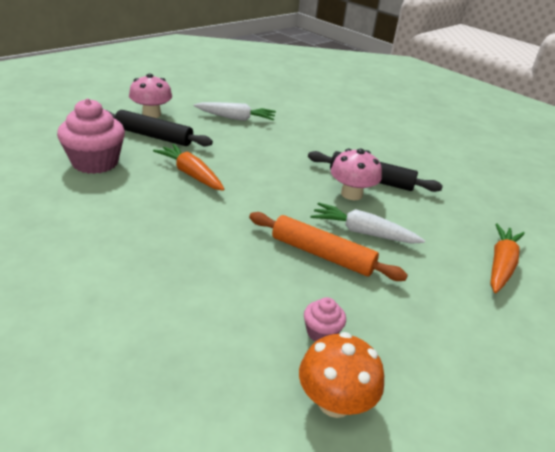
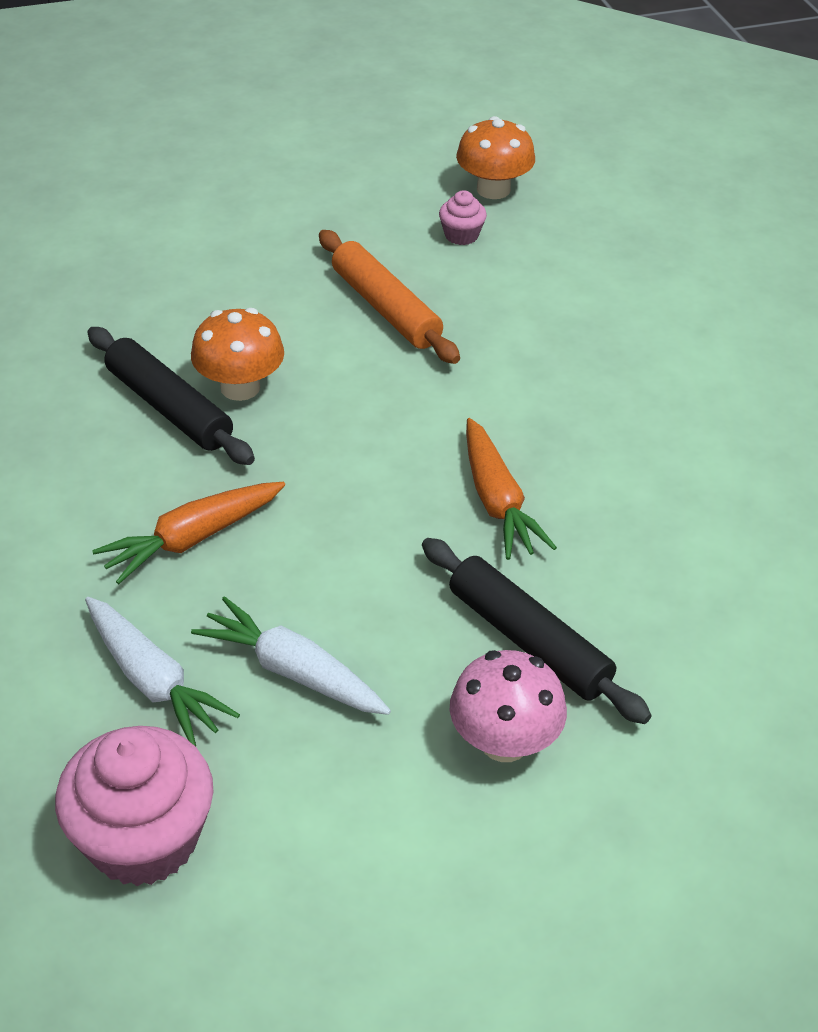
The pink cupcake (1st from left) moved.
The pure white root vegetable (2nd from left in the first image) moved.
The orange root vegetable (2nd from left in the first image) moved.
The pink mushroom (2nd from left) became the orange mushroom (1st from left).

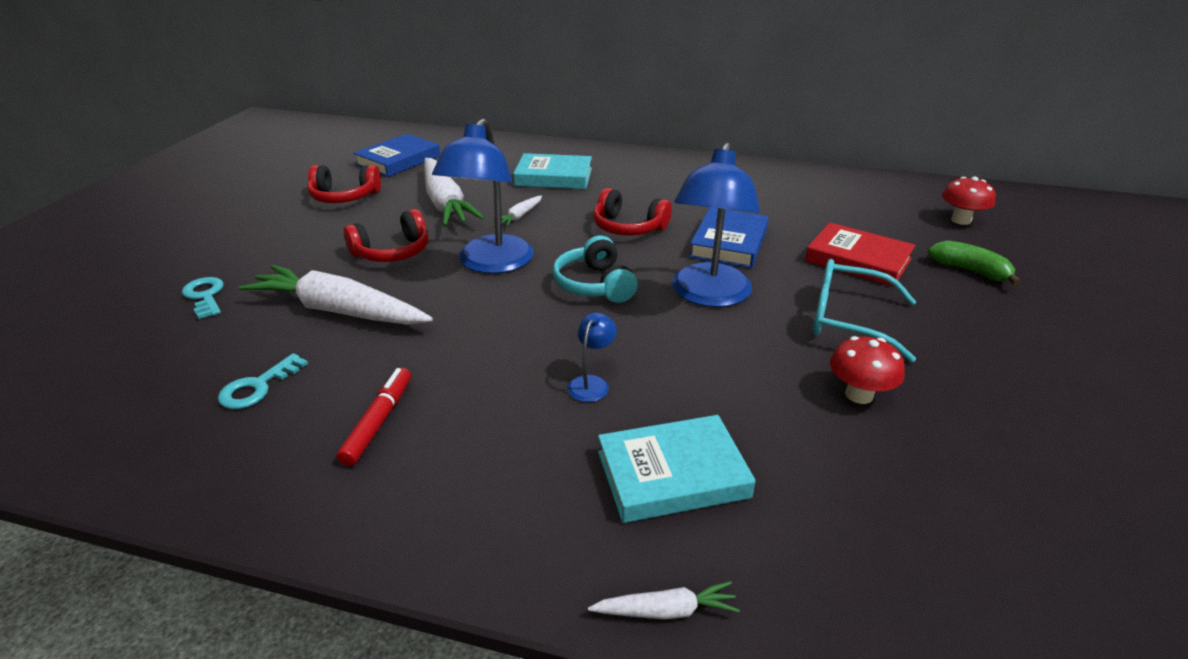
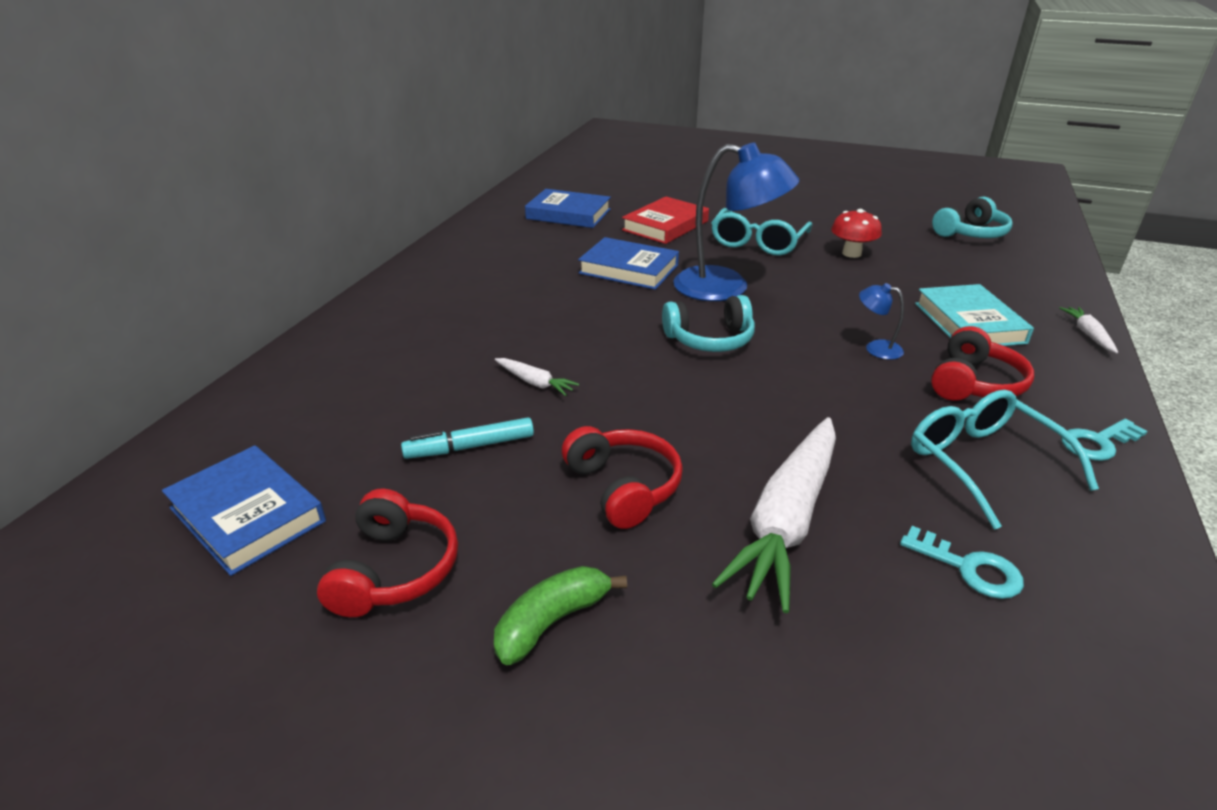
The royal blue reading lamp (1st from left) disappeared.
The teal book (1st from left) disappeared.
The crimson mushroom (2nd from left) disappeared.
The royal blue book (2nd from left) appeared.
The teal headset (2nd from left) appeared.
The teal door key (1st from left in the first image) moved.
The crimson headset (3rd from left) moved.
The green banana fruit moved.
The crimson marker was replaced by the teal eyeglasses (2nd from left).
The pure white root vegetable (2nd from left) was replaced by the teal marker.

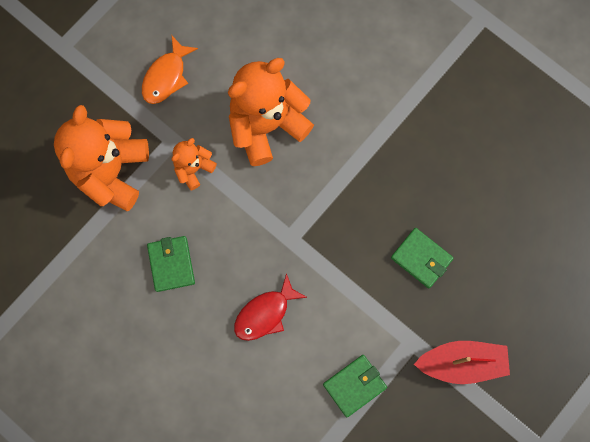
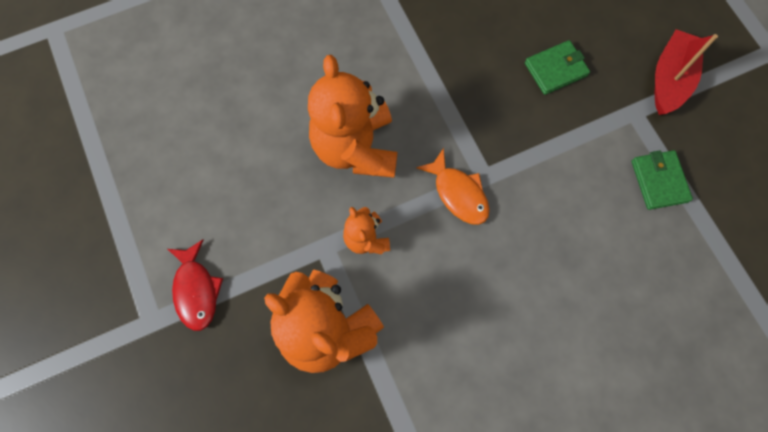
The green wallet (1st from left) disappeared.
The orange fish moved.
The crimson fish moved.

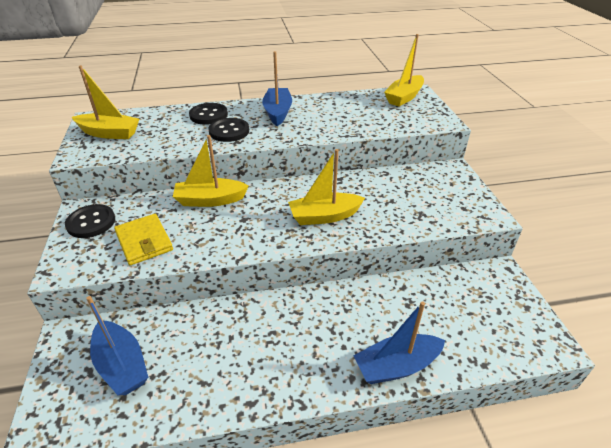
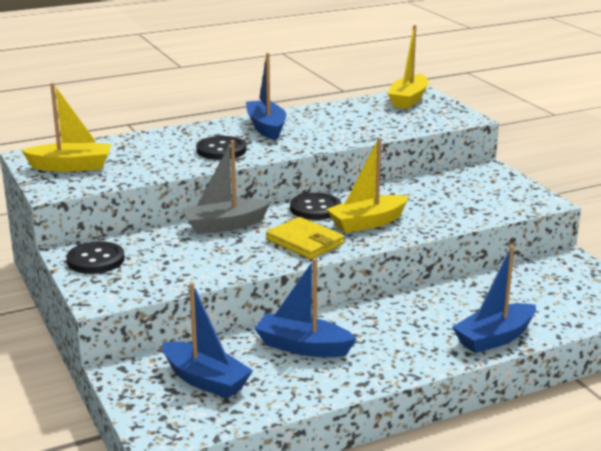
The royal blue sailboat (3rd from left) appeared.
The yellow wallet moved.
The jet-black sewing button (2nd from left in the first image) moved.
The yellow sailboat (2nd from left) became the gray sailboat.

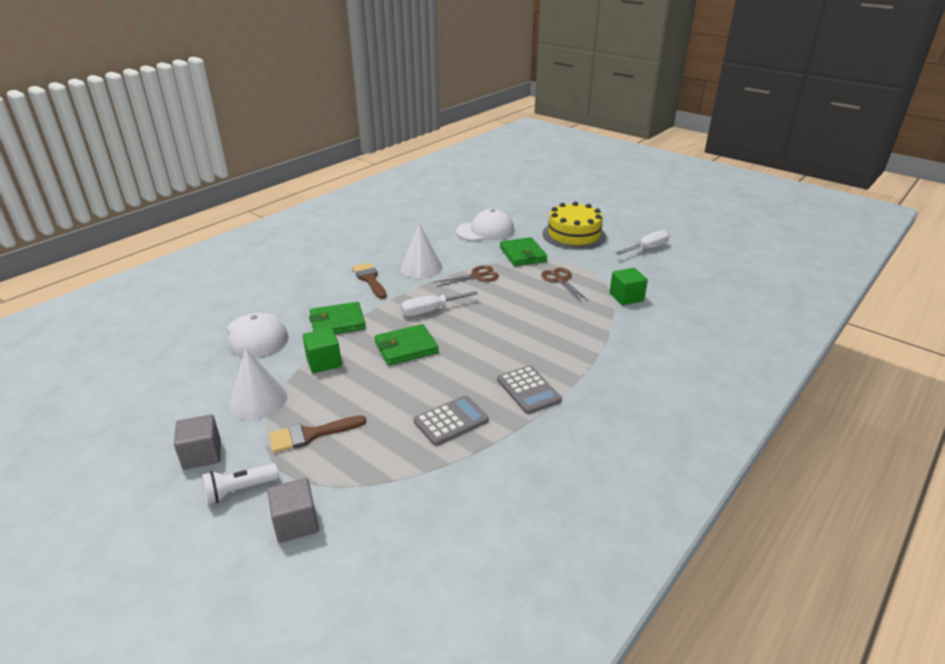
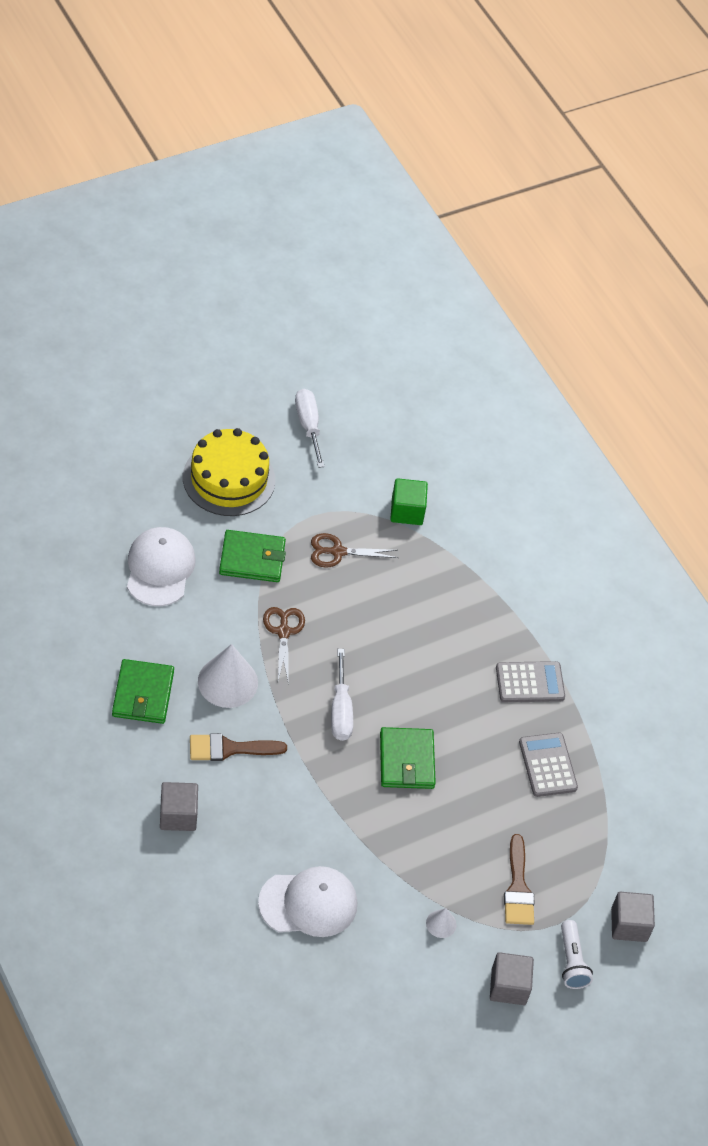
The green block (1st from left) disappeared.
The gray block (1st from left) appeared.
The green wallet (1st from left) moved.
The pure white cone shape (1st from left in the first image) changed to 0.48 times the size.

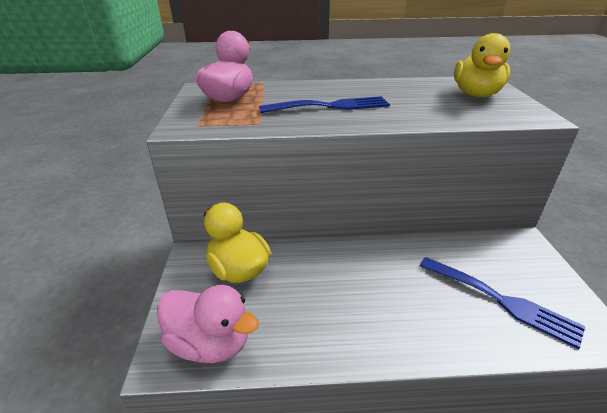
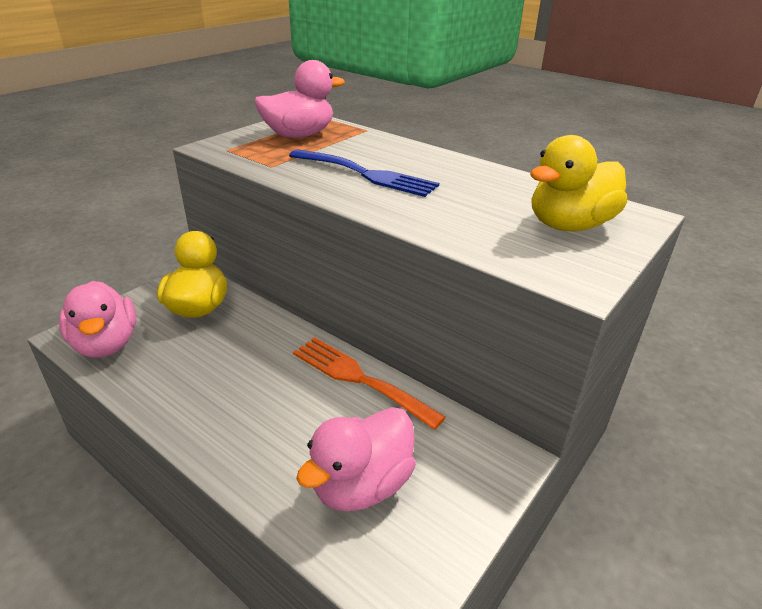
The orange table fork appeared.
The royal blue table fork (2nd from left) was replaced by the pink toy duck (3rd from left).

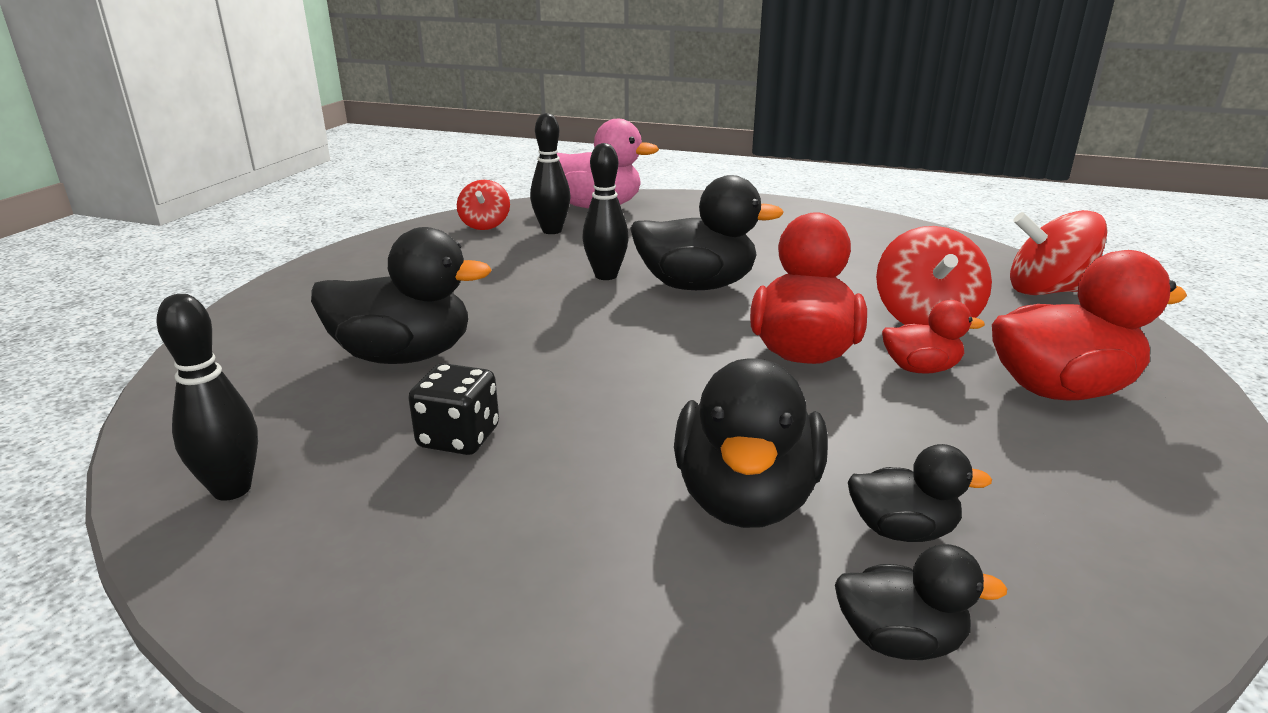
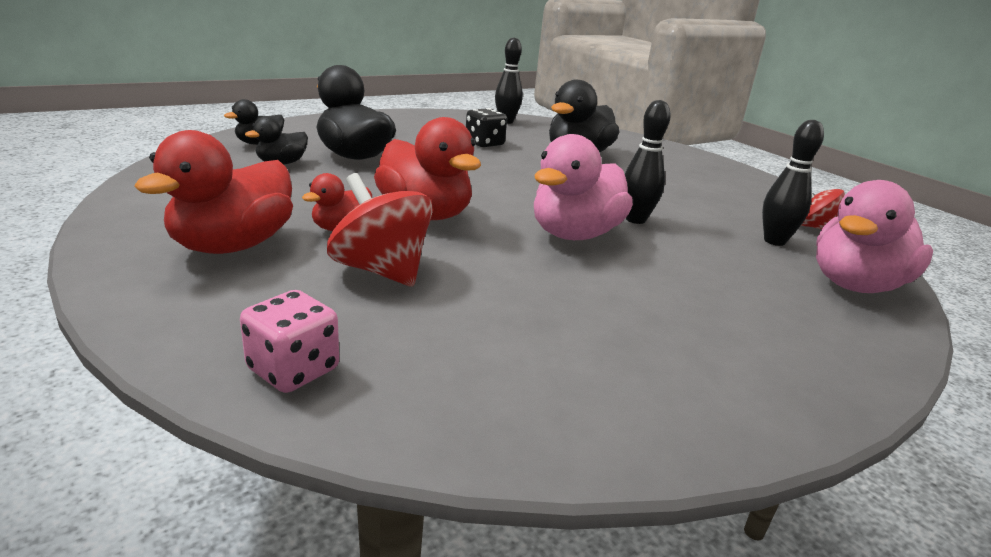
The crimson toy top (3rd from left) was replaced by the pink game die.
The jet-black toy duck (2nd from left) became the pink toy duck (1st from left).

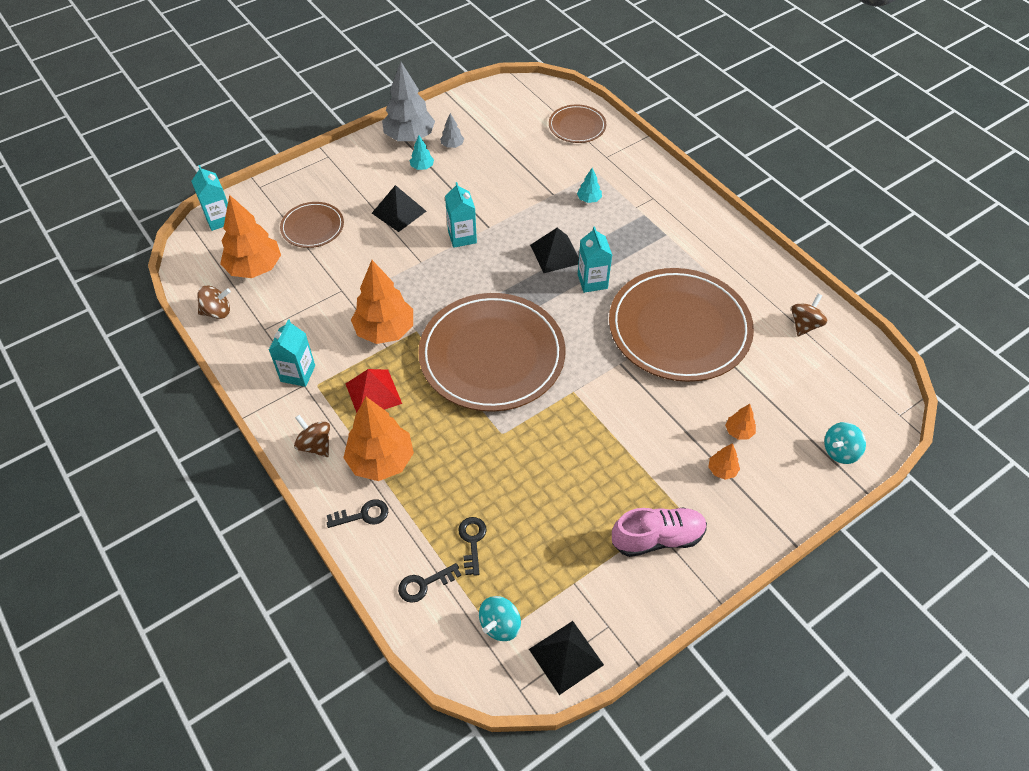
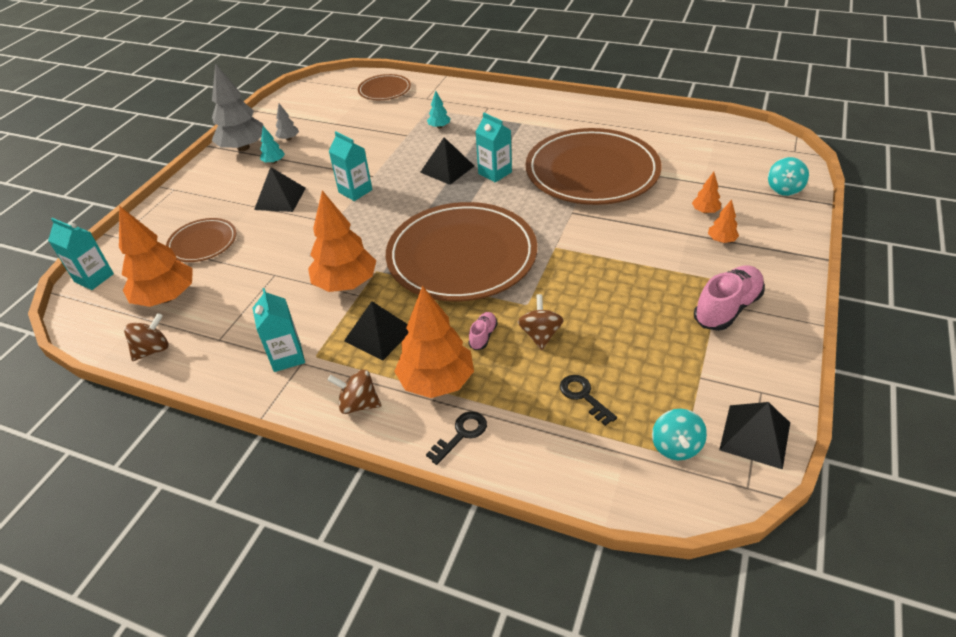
The jet-black door key (2nd from left) disappeared.
The pink lace-up shoe (1st from left) appeared.
The russet toy top (3rd from left) moved.
The crimson pyramid shape became the jet-black pyramid shape (2nd from left).

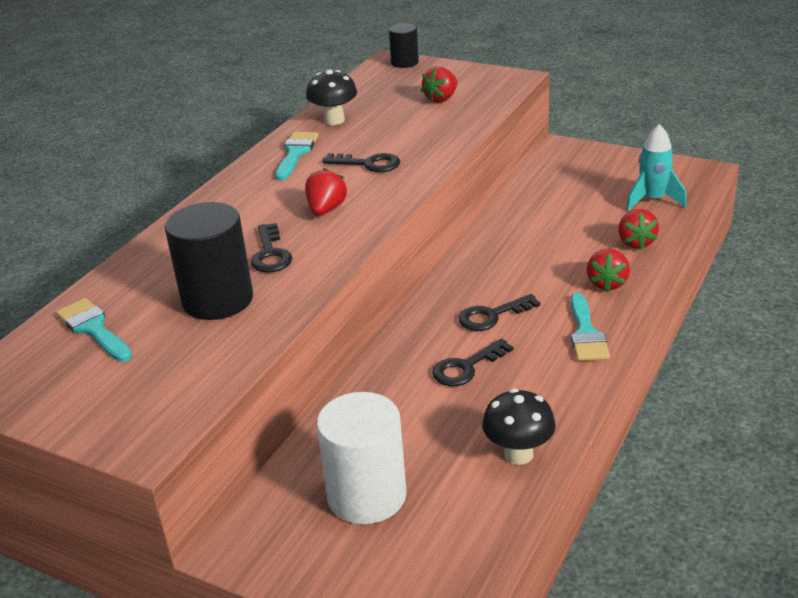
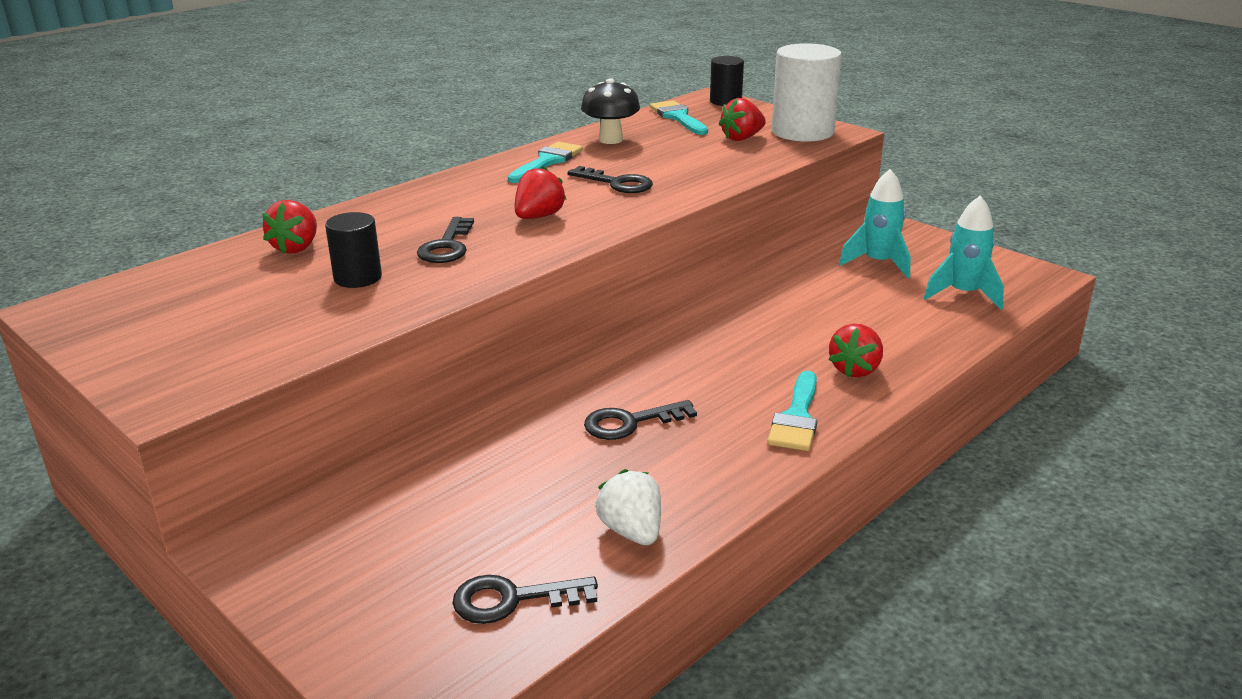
The teal spaceship (1st from left) appeared.
The teal paint brush (1st from left in the first image) moved.
The pure white solid cylinder moved.
The jet-black door key (4th from left in the first image) moved.
The crimson toy strawberry (4th from left in the first image) moved.
The jet-black mushroom (2nd from left) was replaced by the pure white toy strawberry.
The jet-black solid cylinder (1st from left) changed to 0.56 times the size.

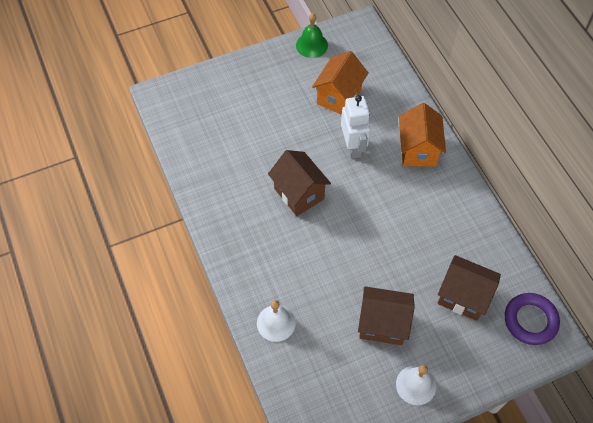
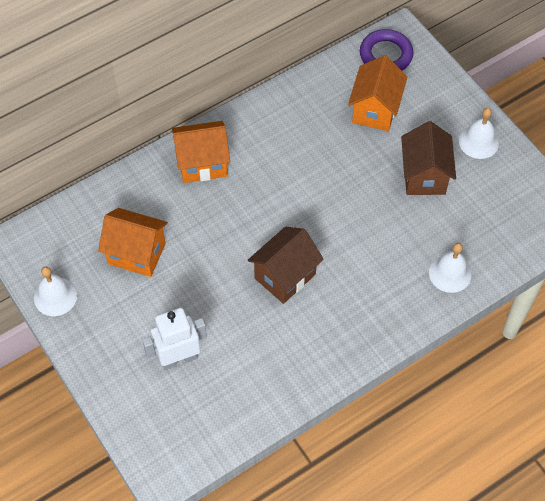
The pure white robot moved.
The green bell became the pure white bell (1st from left).
The russet toy house (3rd from left) became the orange toy house (3rd from left).

